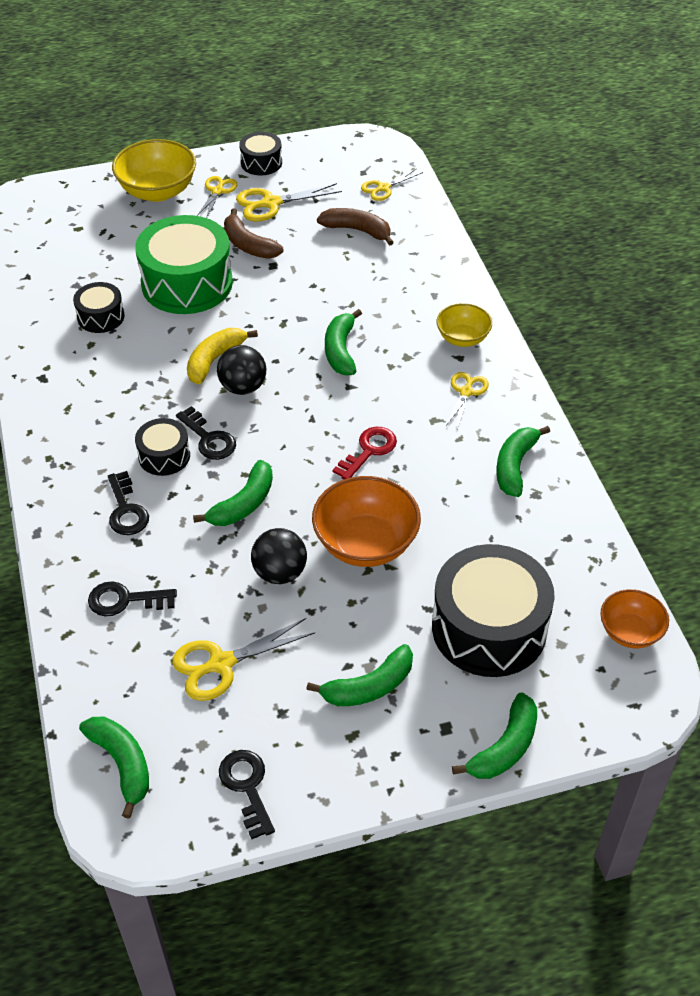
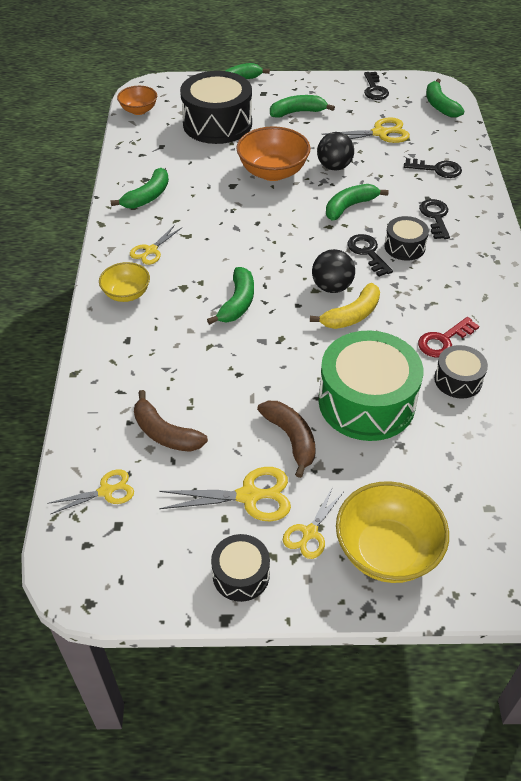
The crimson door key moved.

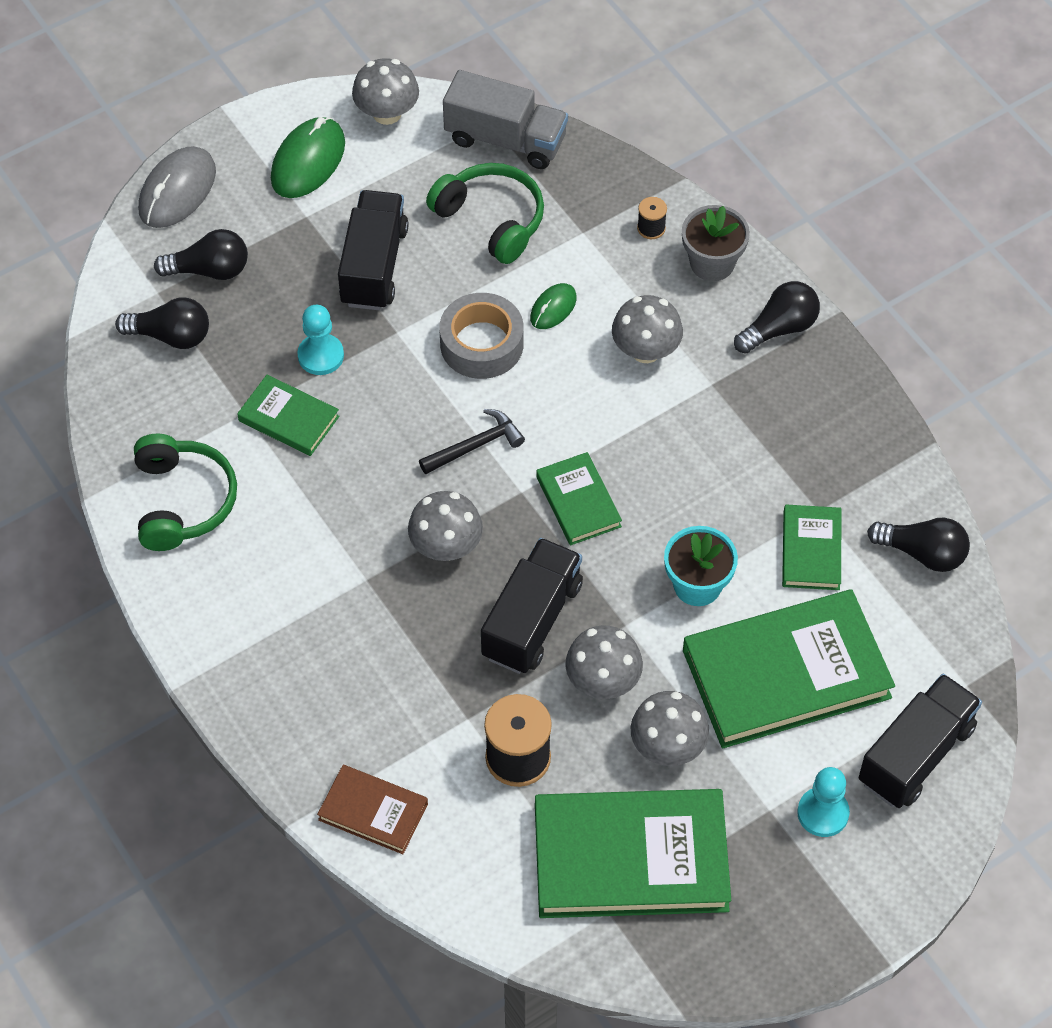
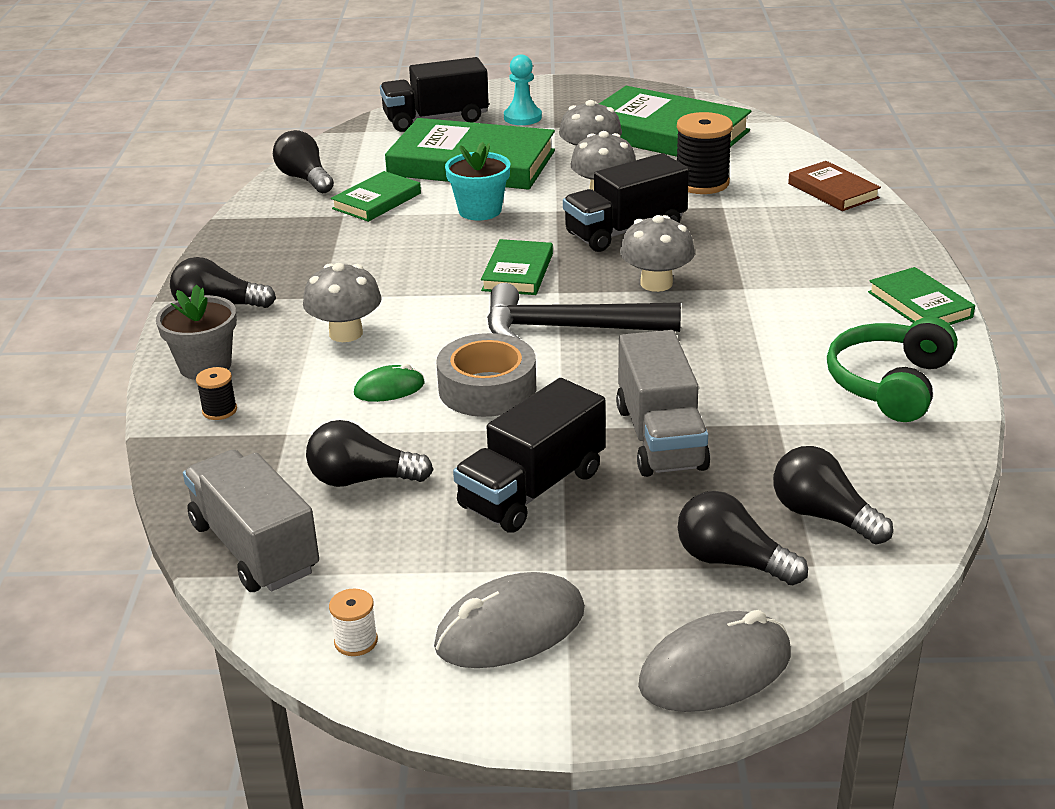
The green book (1st from left in the first image) moved.
The teal pawn (1st from left) was replaced by the gray lorry (2nd from left).
The gray mushroom (1st from left) was replaced by the pure white reel of thread.
The green headset (2nd from left) was replaced by the jet-black bulb (3rd from left).
The green mouse (1st from left) became the gray mouse (1st from left).
The jet-black carpenter's hammer changed to 1.71 times the size.

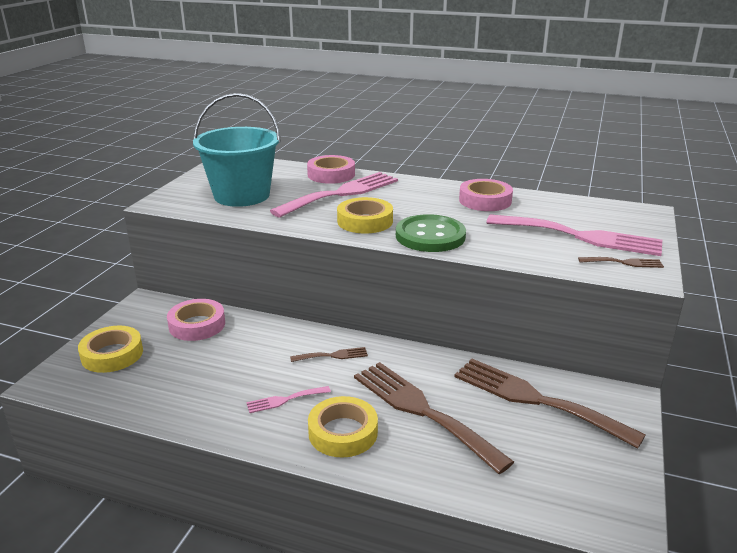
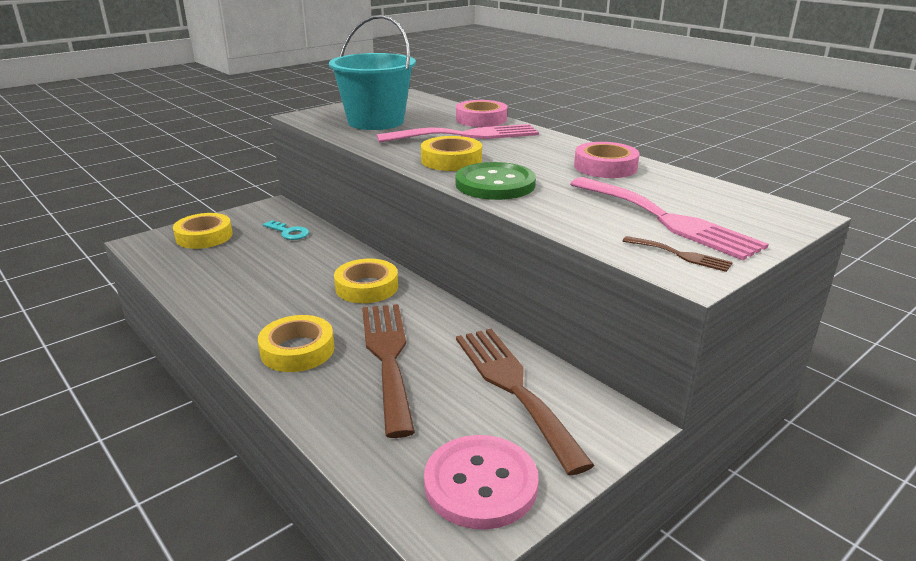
The pink table fork (1st from left) disappeared.
The pink sewing button appeared.
The pink sticky tape (1st from left) was replaced by the teal door key.
The russet table fork (1st from left) was replaced by the yellow sticky tape (3rd from left).

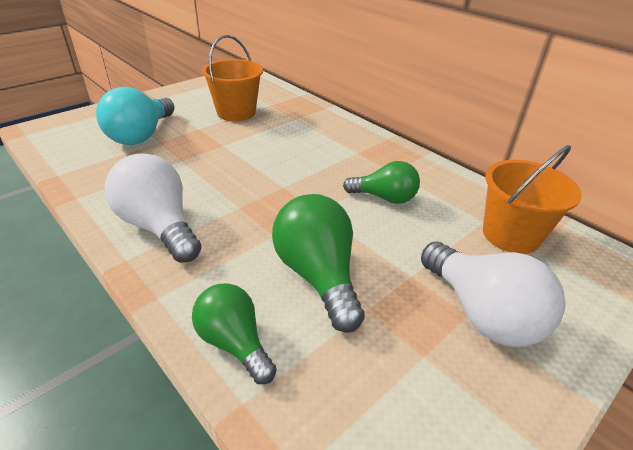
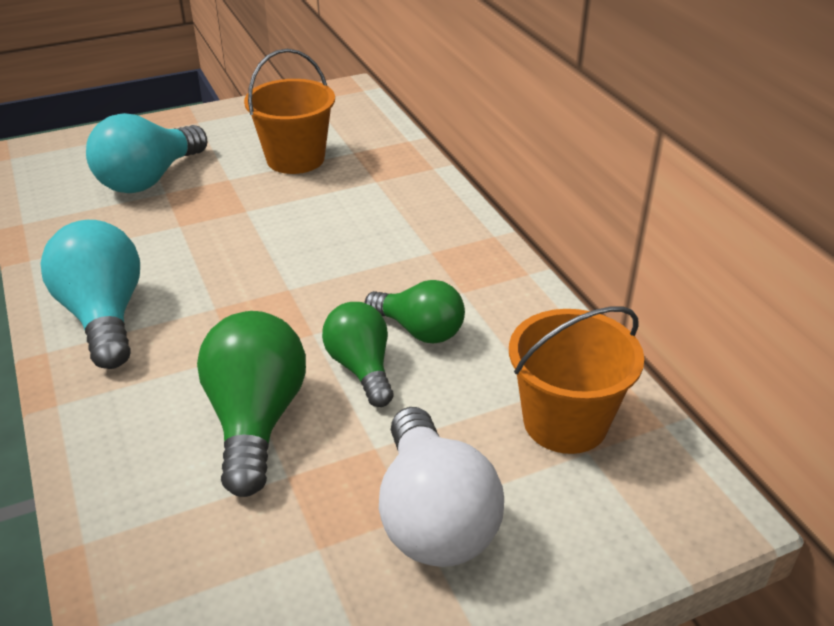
The green bulb (1st from left in the first image) moved.
The pure white bulb (1st from left) became the teal bulb (1st from left).

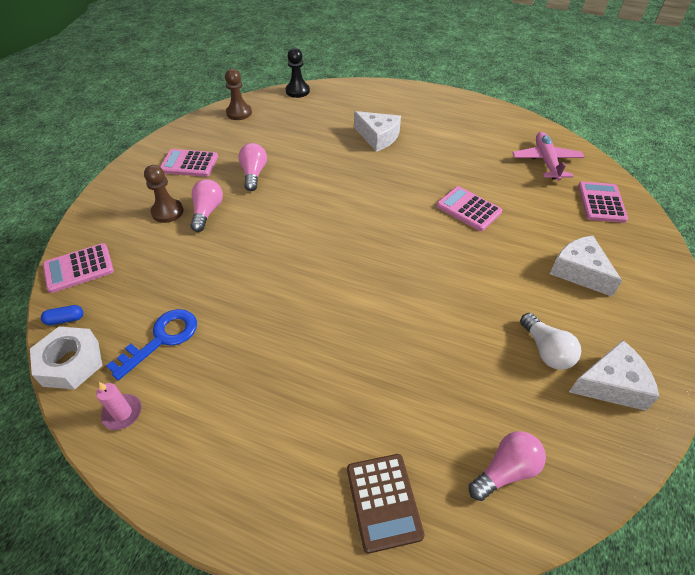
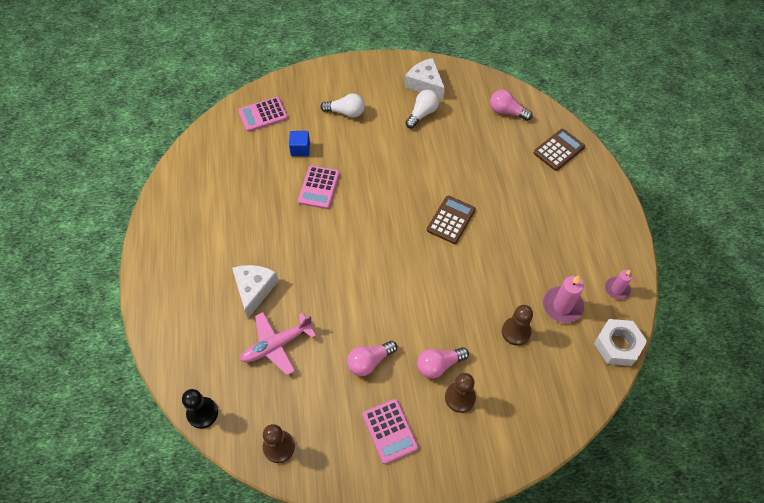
The royal blue pill shape disappeared.
The pink calculator (1st from left) disappeared.
The royal blue block appeared.
The russet calculator (1st from left) appeared.
The russet pawn (3rd from left) appeared.
The pink plane moved.
The royal blue door key was replaced by the pink wax candle (1st from left).
The pure white cheese wedge (2nd from left) was replaced by the pure white bulb (1st from left).

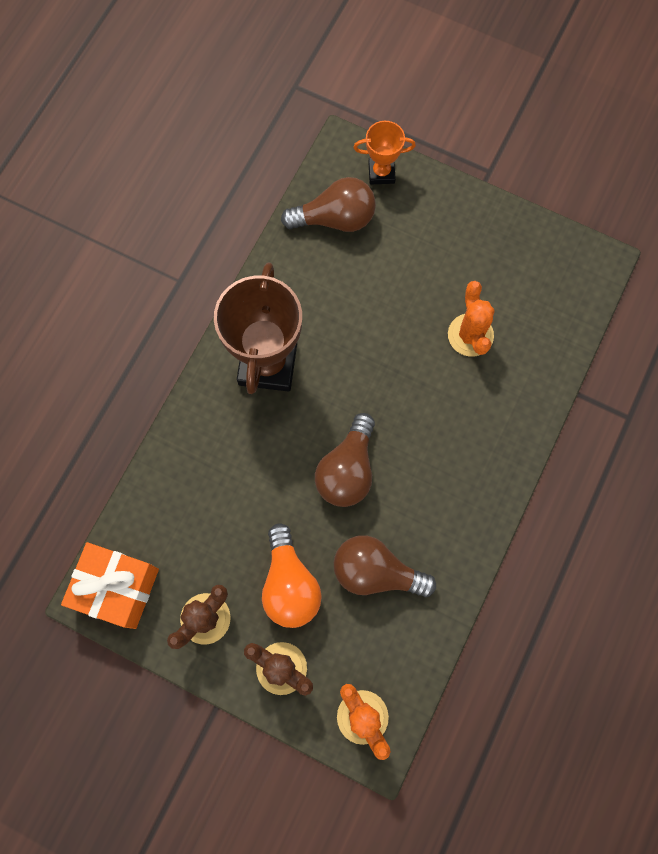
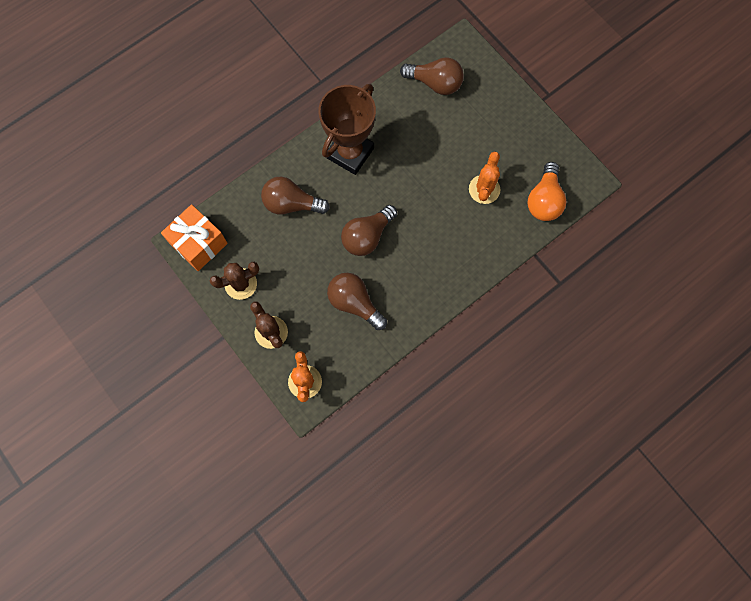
The orange prize cup disappeared.
The russet bulb (1st from left) appeared.
The orange bulb moved.

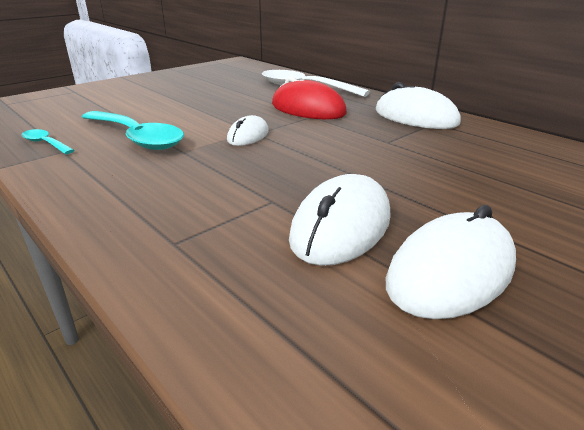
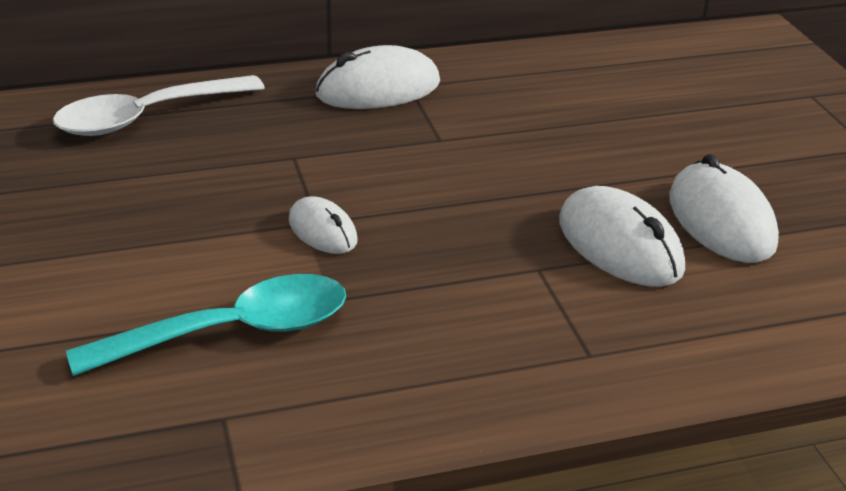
The teal spoon (1st from left) disappeared.
The crimson mouse disappeared.

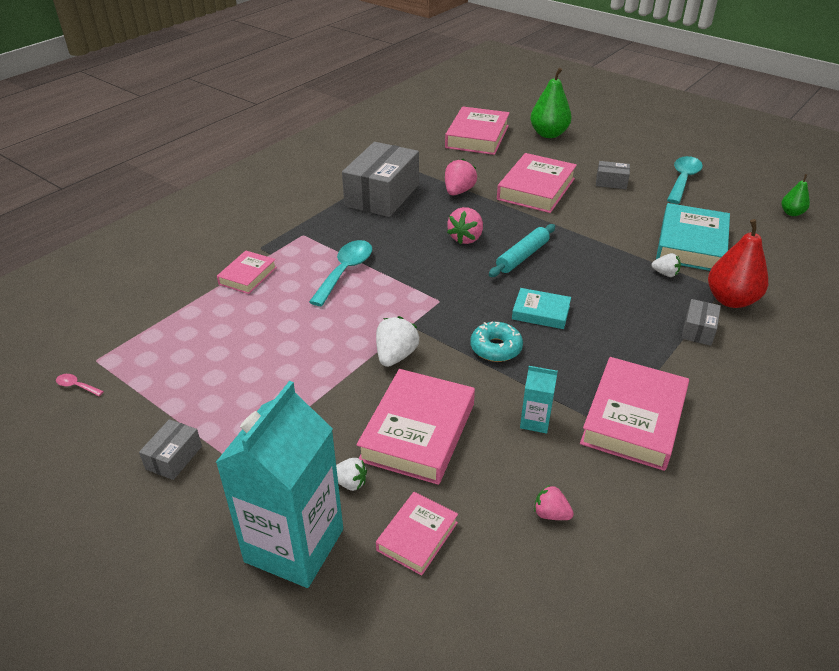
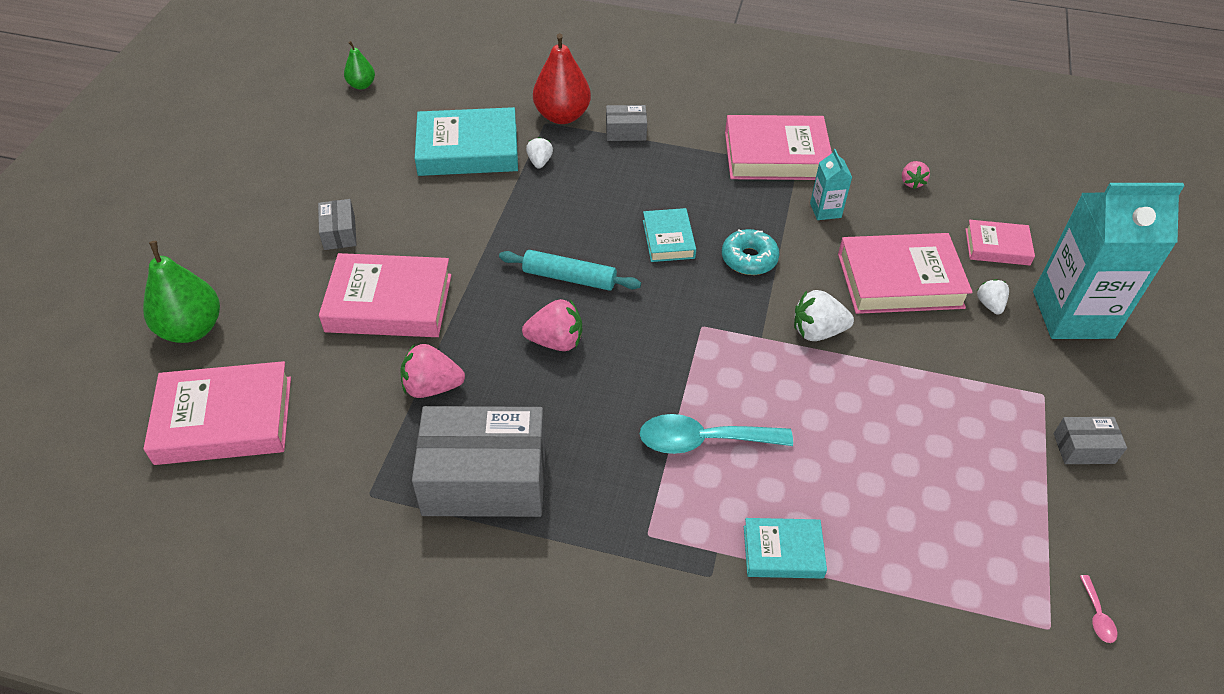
The teal spoon (2nd from left) disappeared.
The pink book (1st from left) became the teal book (3rd from left).

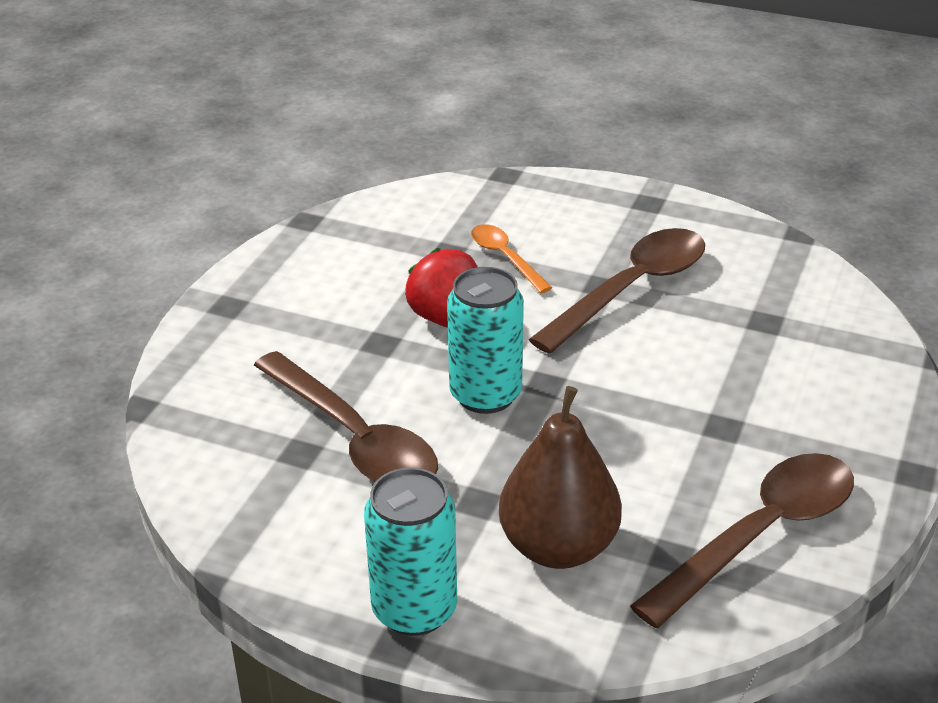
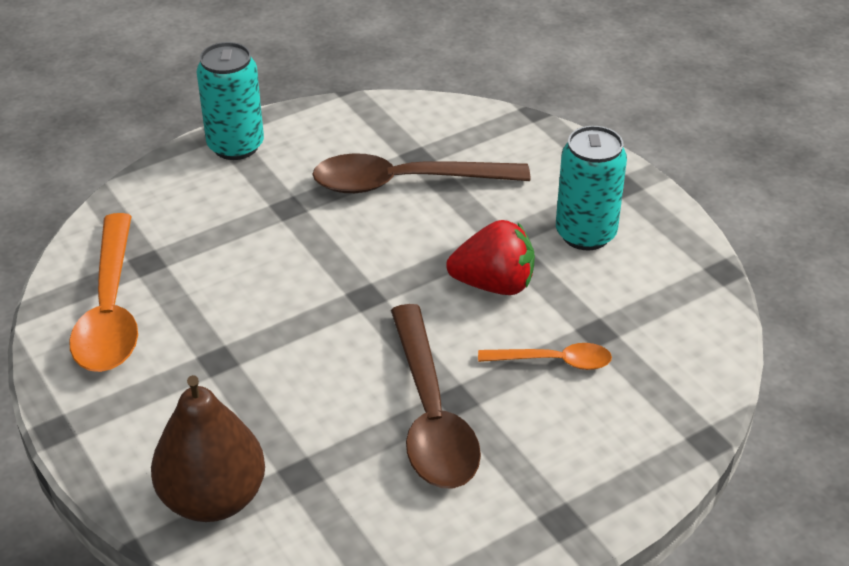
The teal soda can (2nd from left) moved.
The russet pear fruit moved.
The russet spoon (3rd from left) became the orange spoon (1st from left).

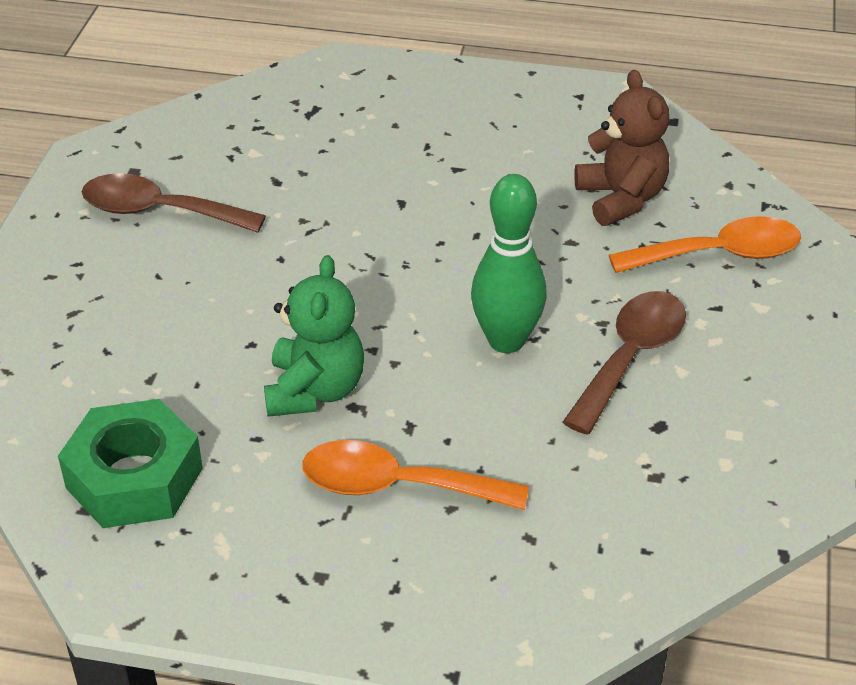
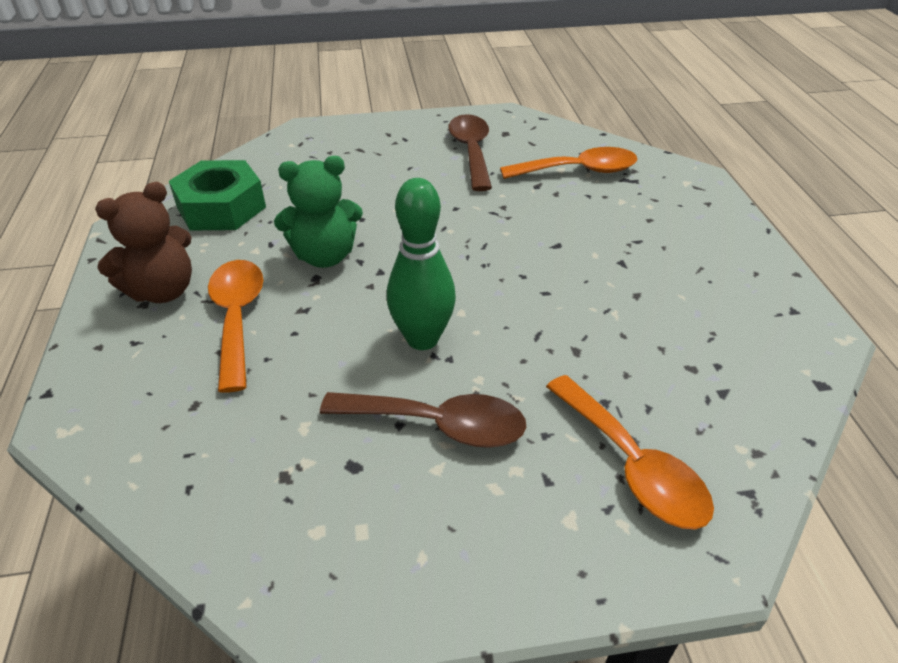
The orange spoon (2nd from left) appeared.
The russet teddy moved.

